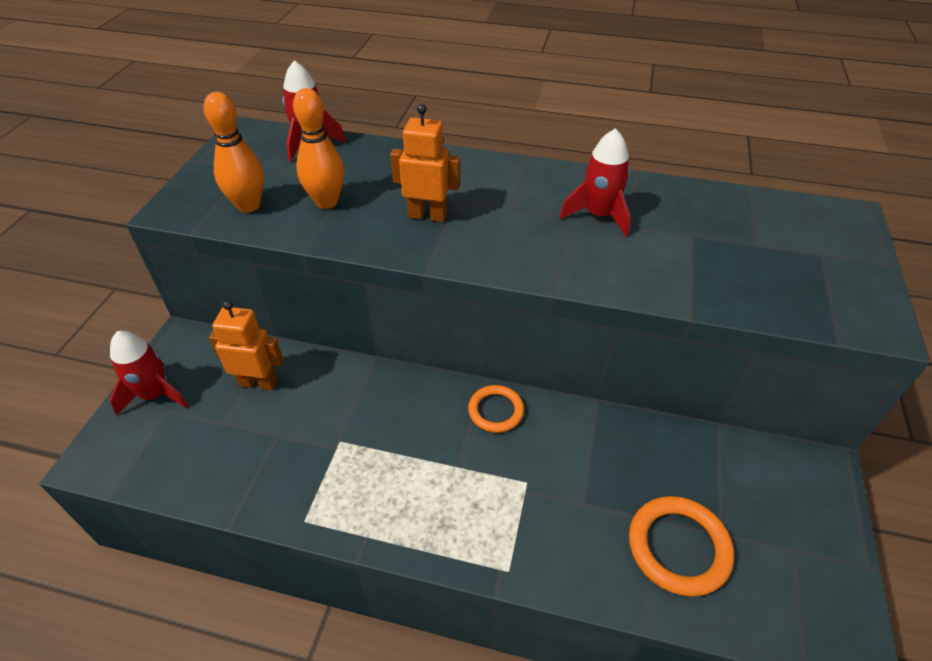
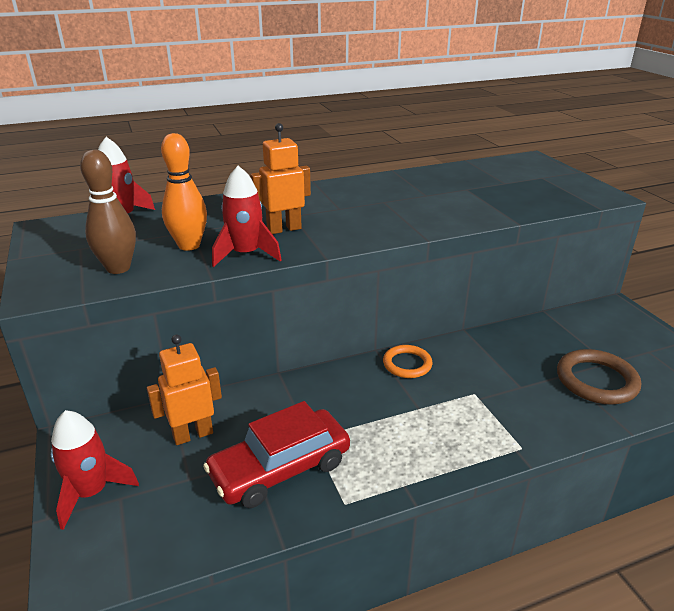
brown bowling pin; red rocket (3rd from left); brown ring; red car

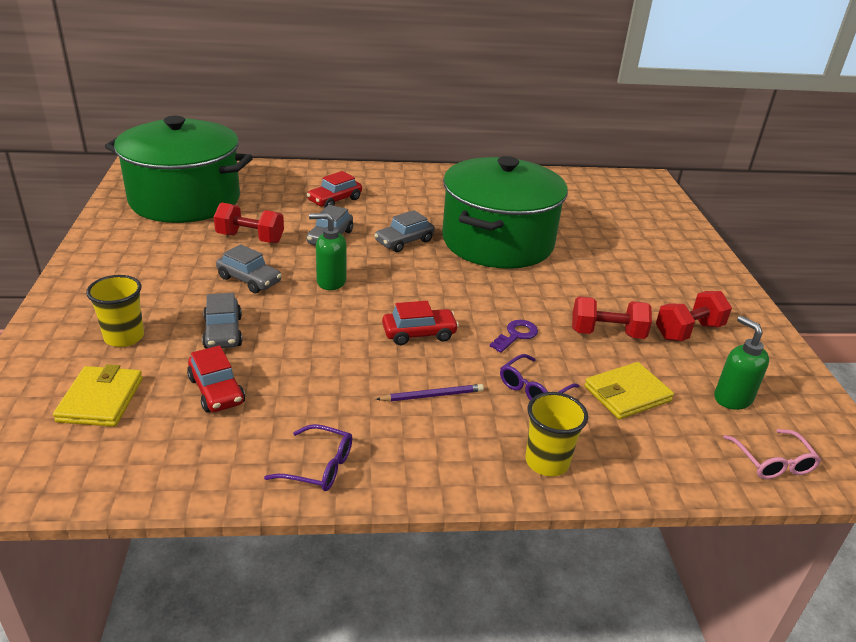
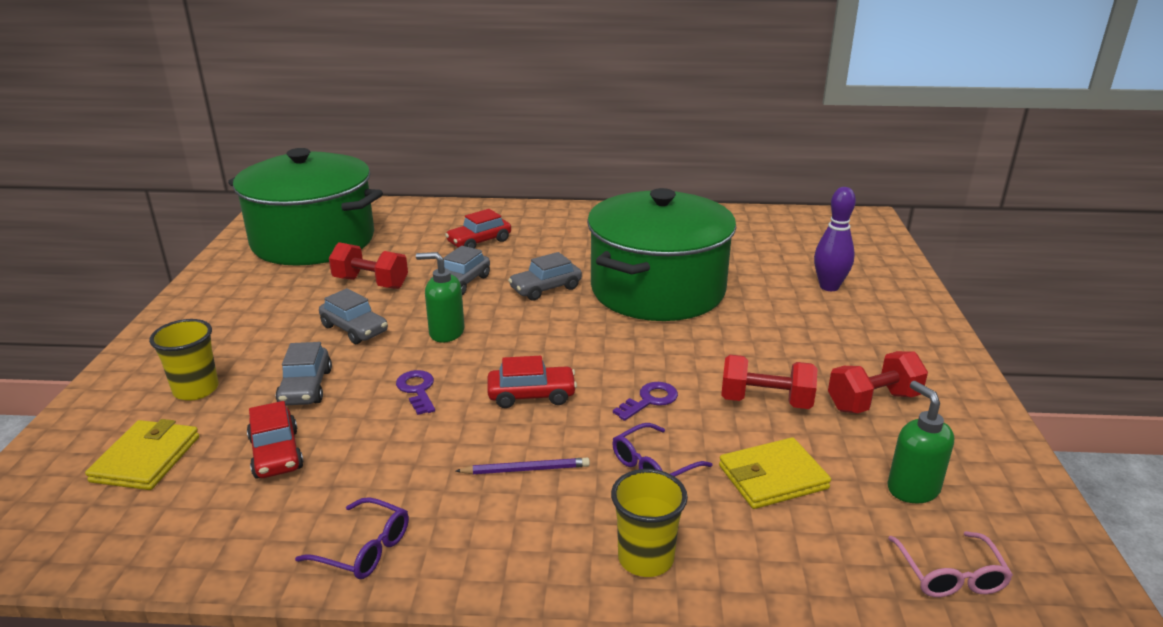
purple key (1st from left); purple bowling pin

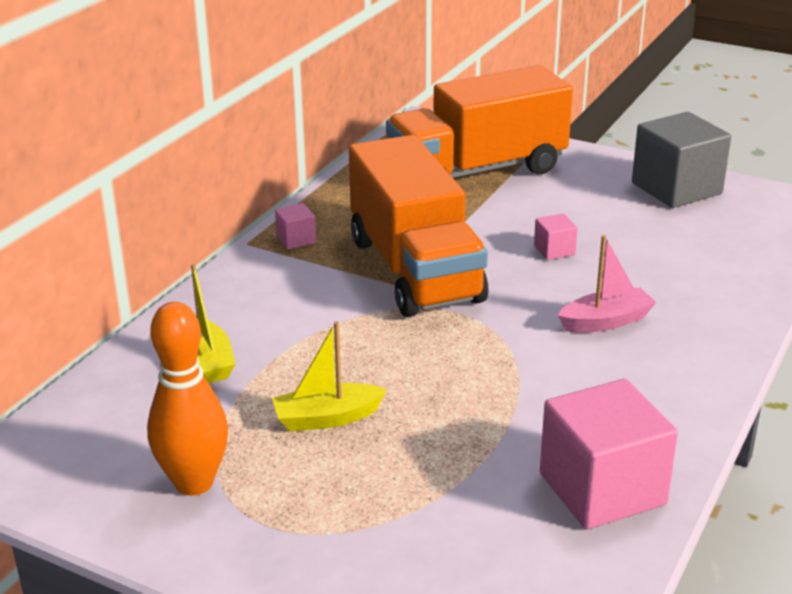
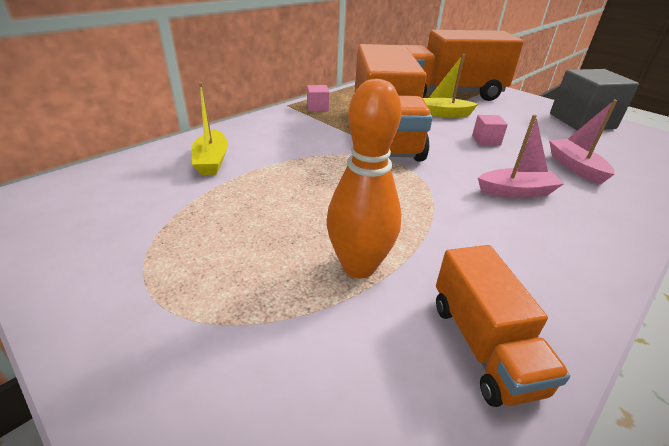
orange bowling pin; yellow boat (2nd from left); orange truck (3rd from left); pink boat (2nd from left)

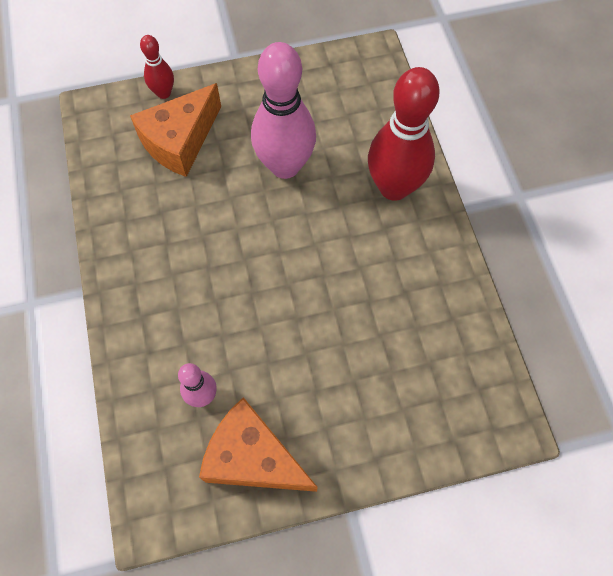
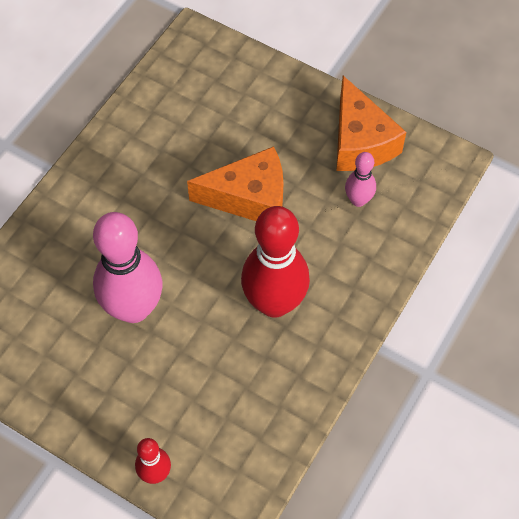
orange cheese (1st from left); red bowling pin (2nd from left)

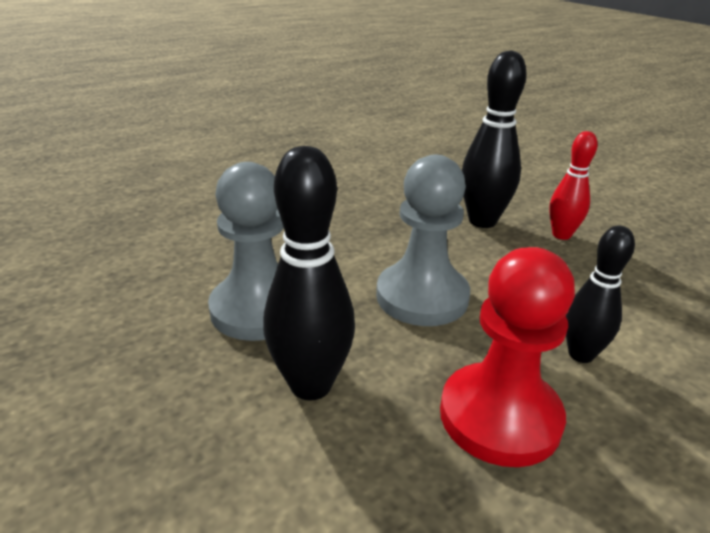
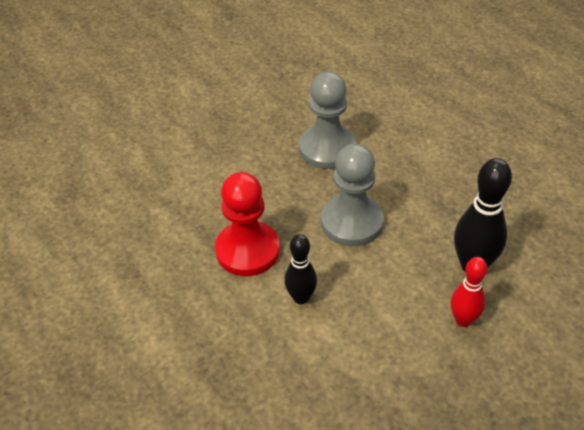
black bowling pin (1st from left in the first image)

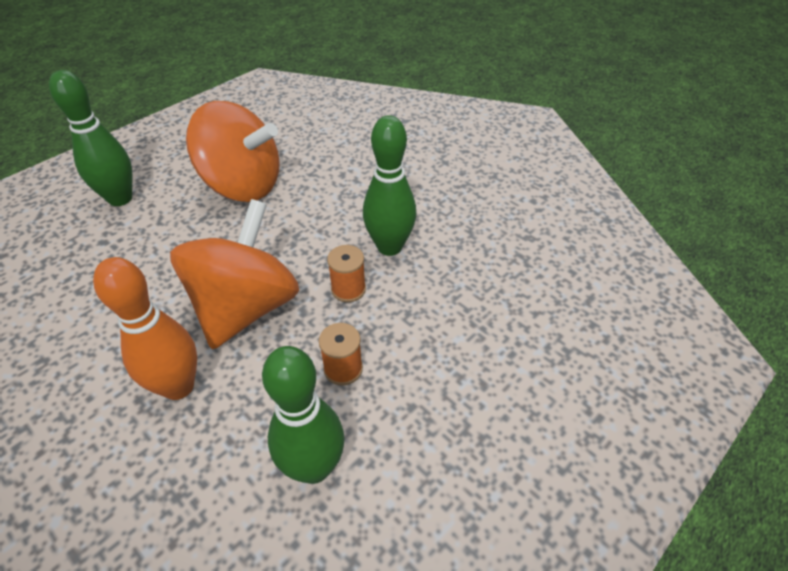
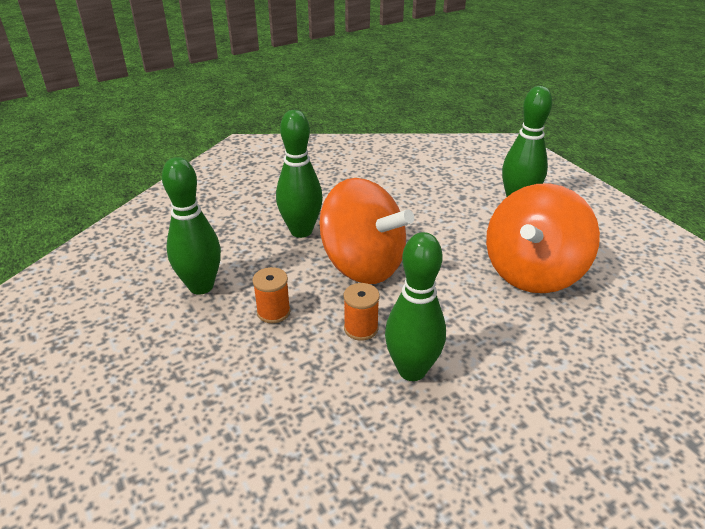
green bowling pin (2nd from left)

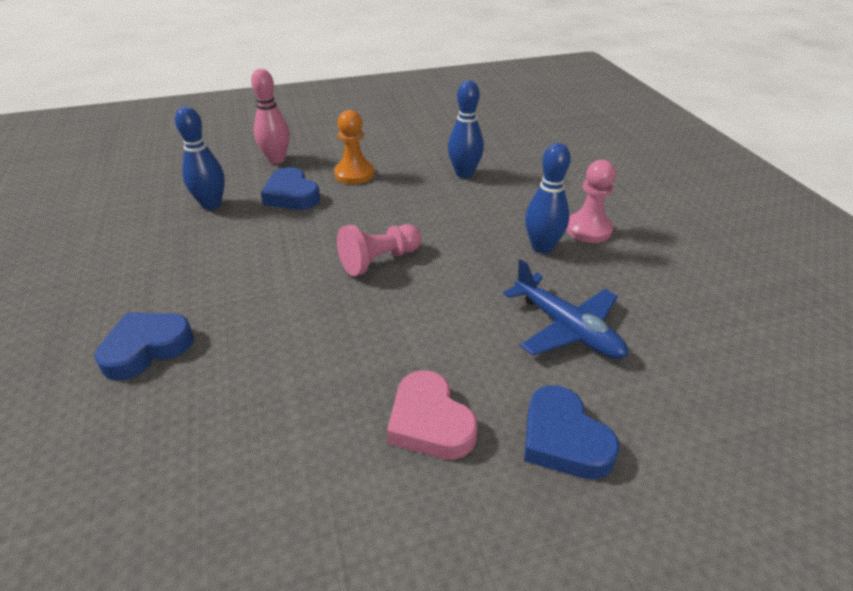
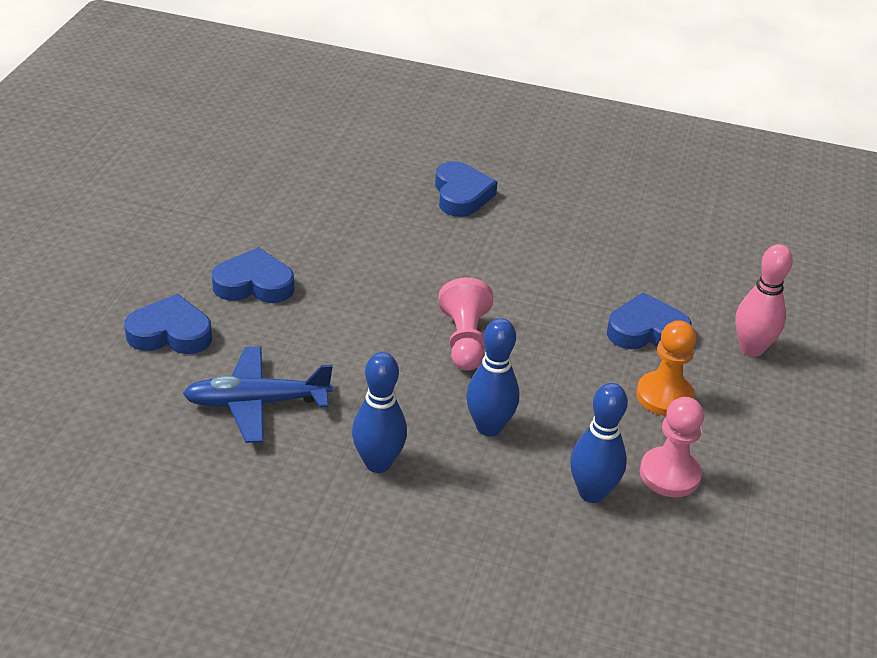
blue bowling pin (2nd from left); blue heart (2nd from left); pink pawn (2nd from left)

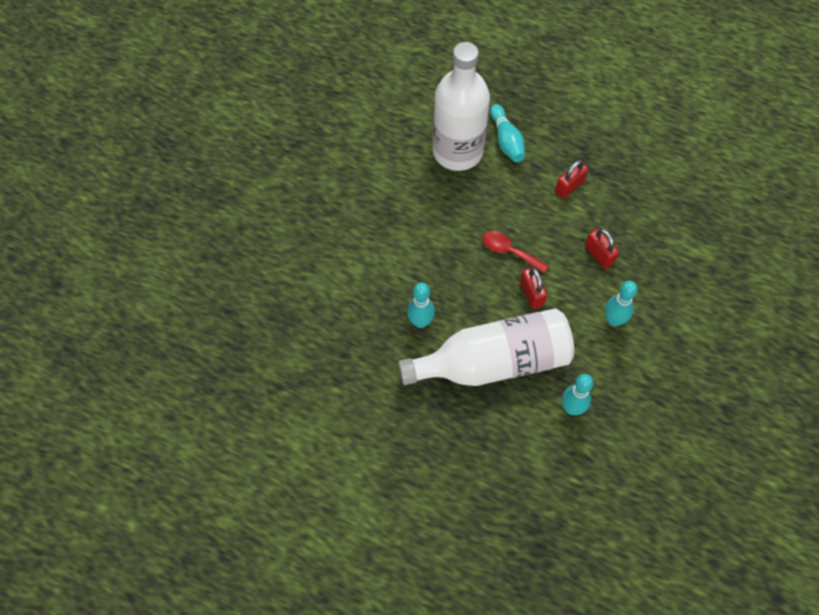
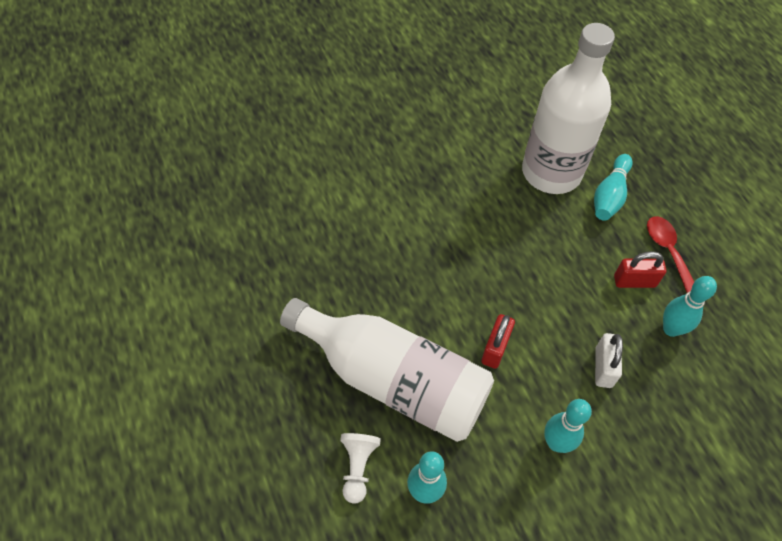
turquoise bowling pin (4th from left); red spoon; white padlock; white pawn

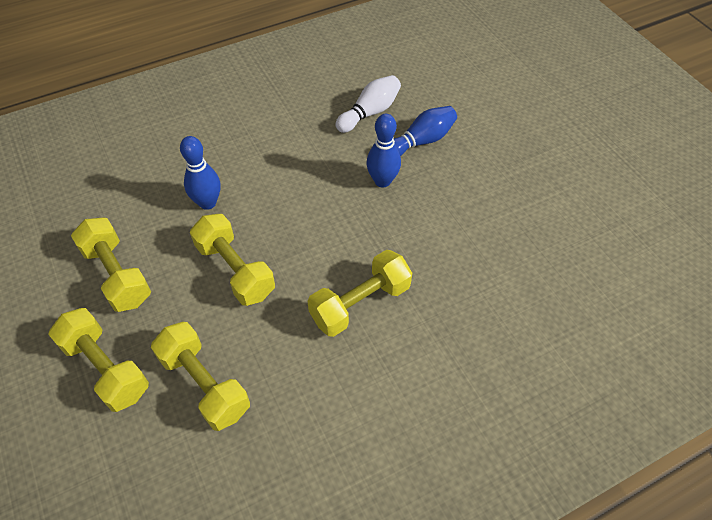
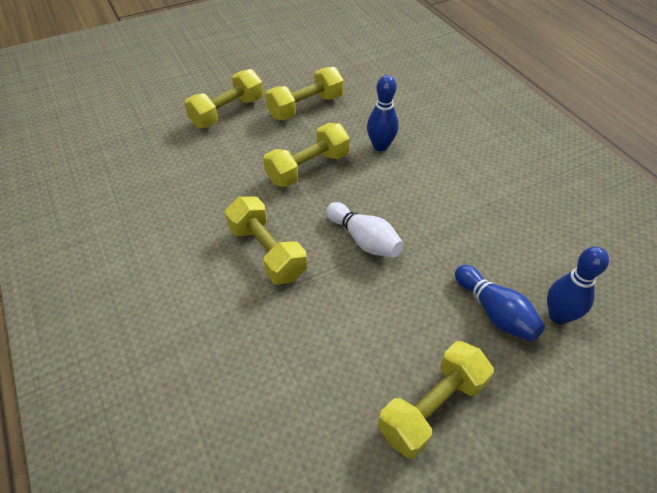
yellow dumbbell (5th from left); white bowling pin; blue bowling pin (3rd from left)

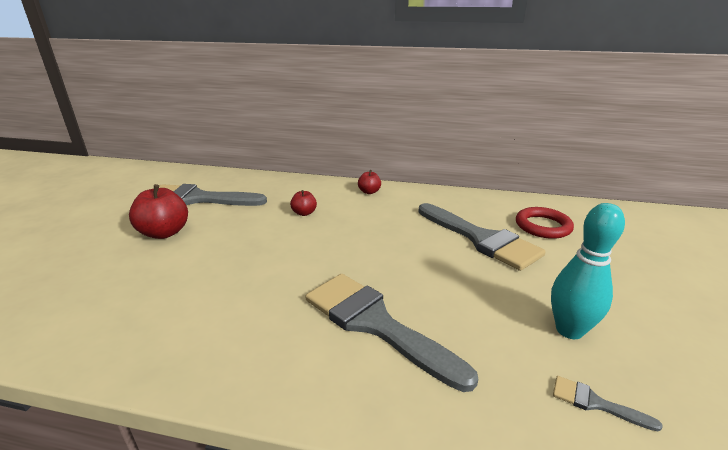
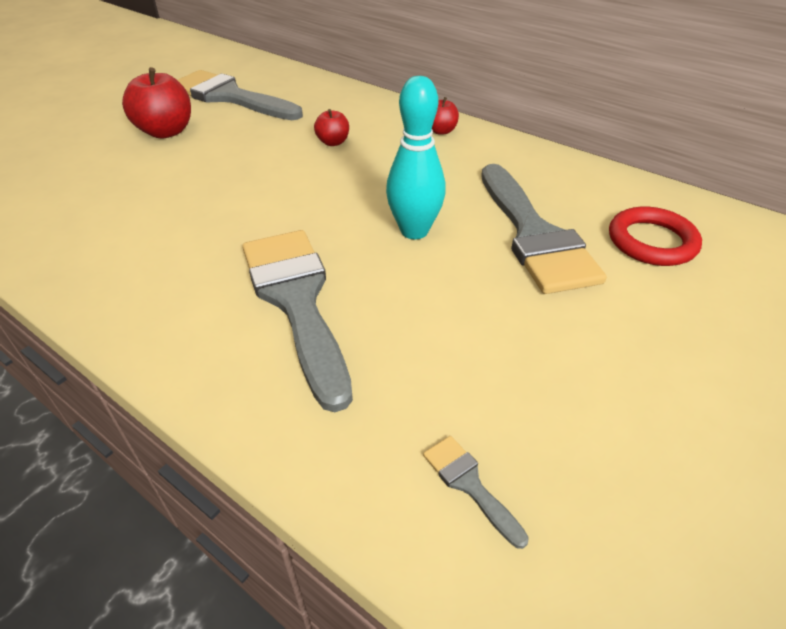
turquoise bowling pin

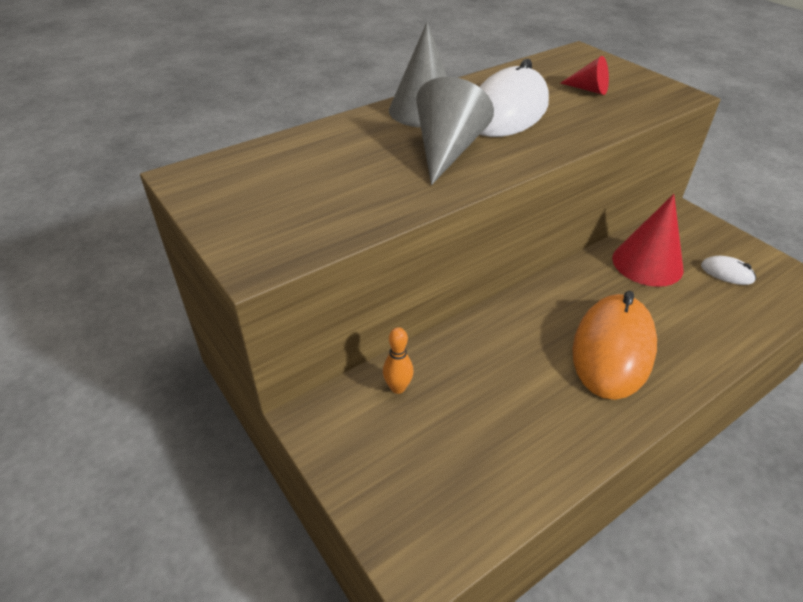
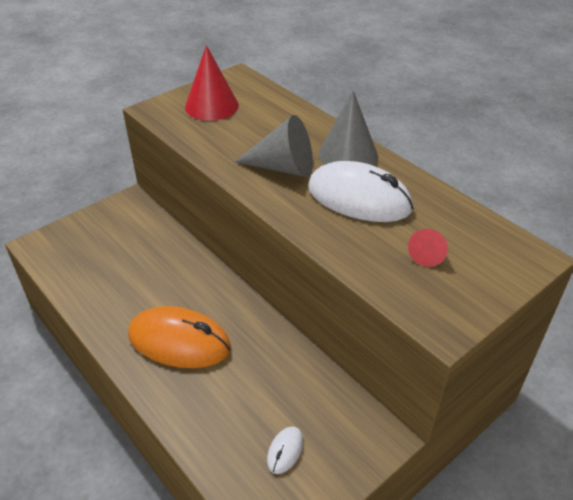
orange bowling pin; red cone (1st from left)

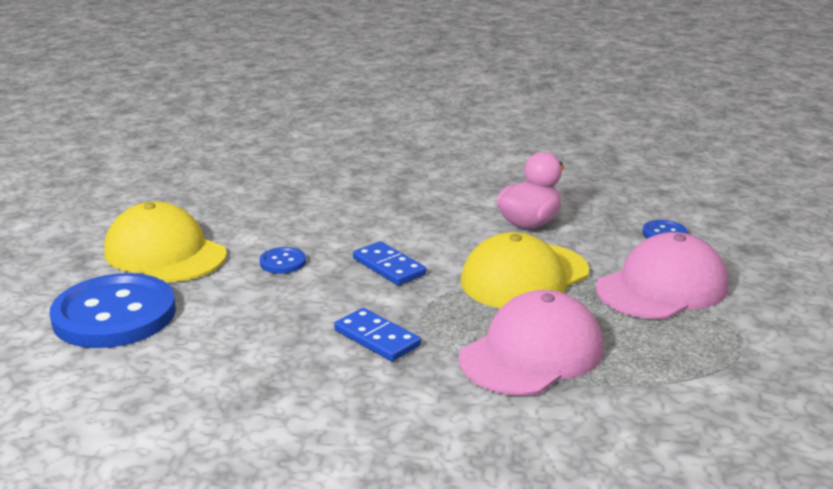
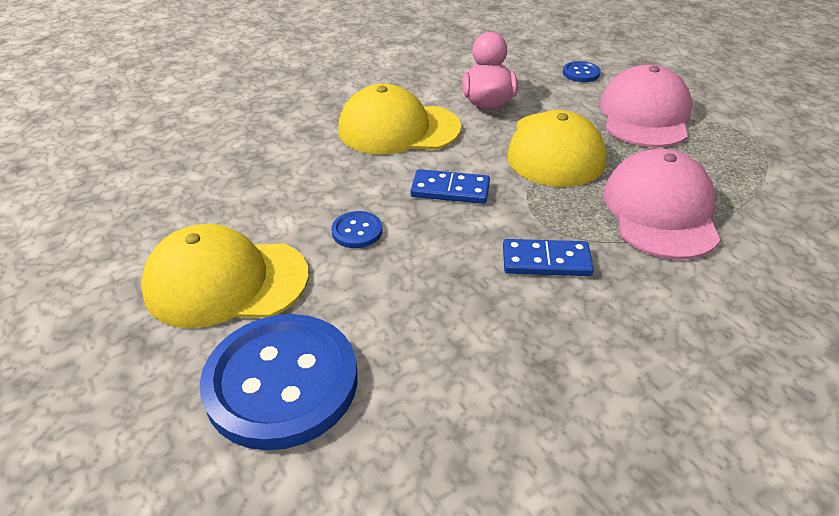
yellow cap (2nd from left)

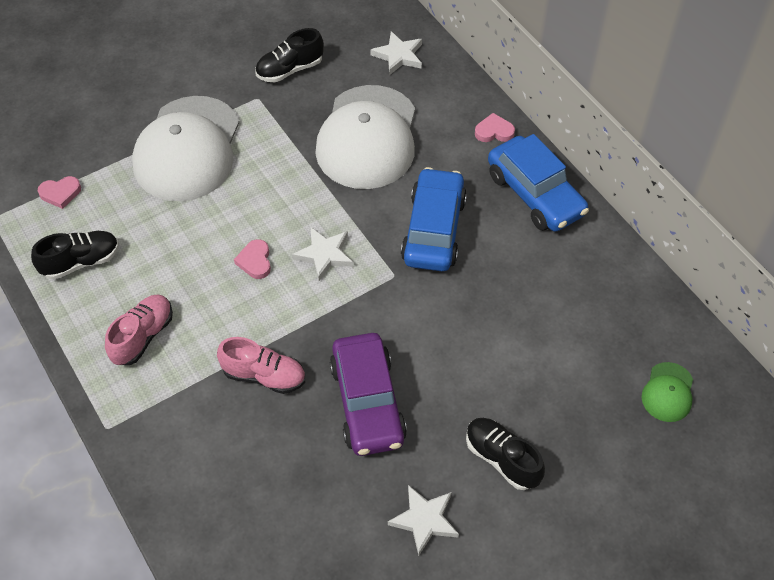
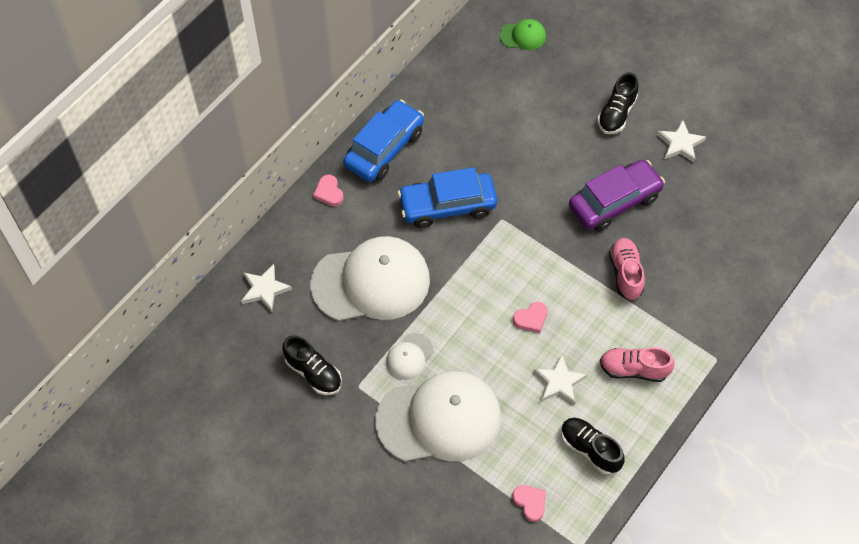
white star (2nd from left); white cap (2nd from left)

